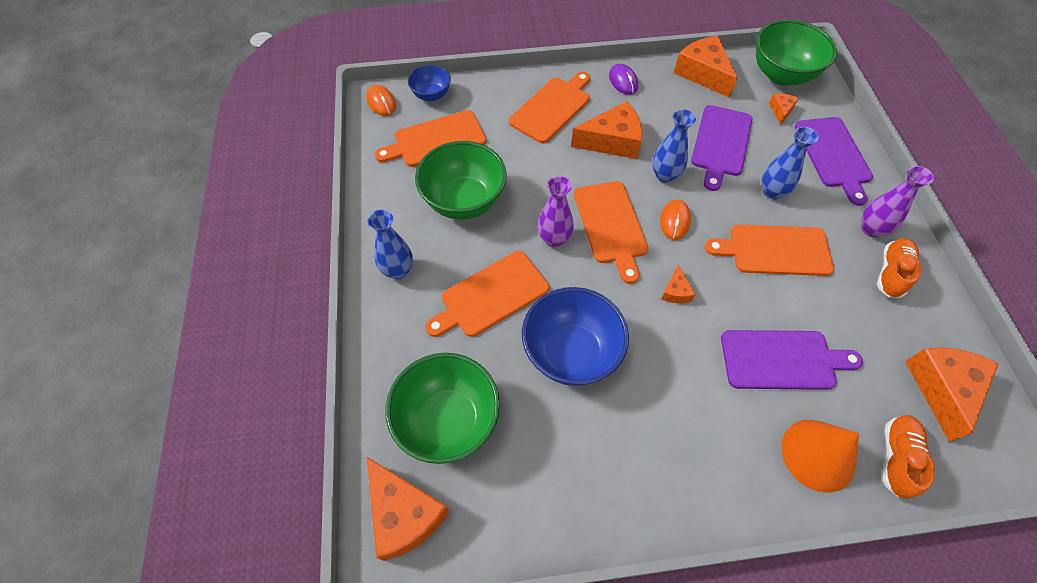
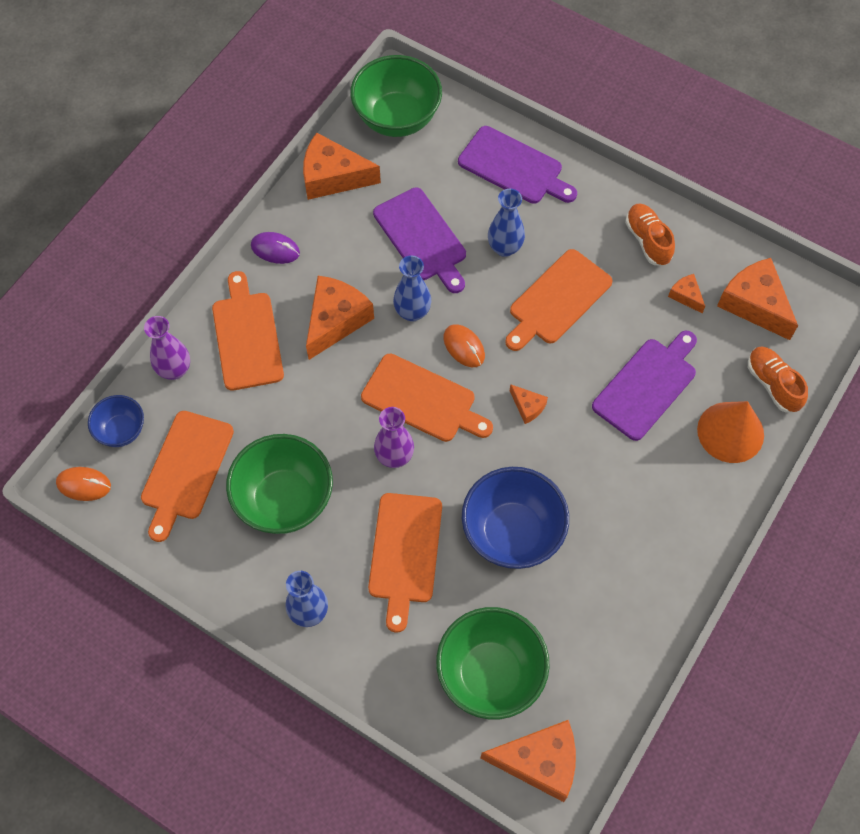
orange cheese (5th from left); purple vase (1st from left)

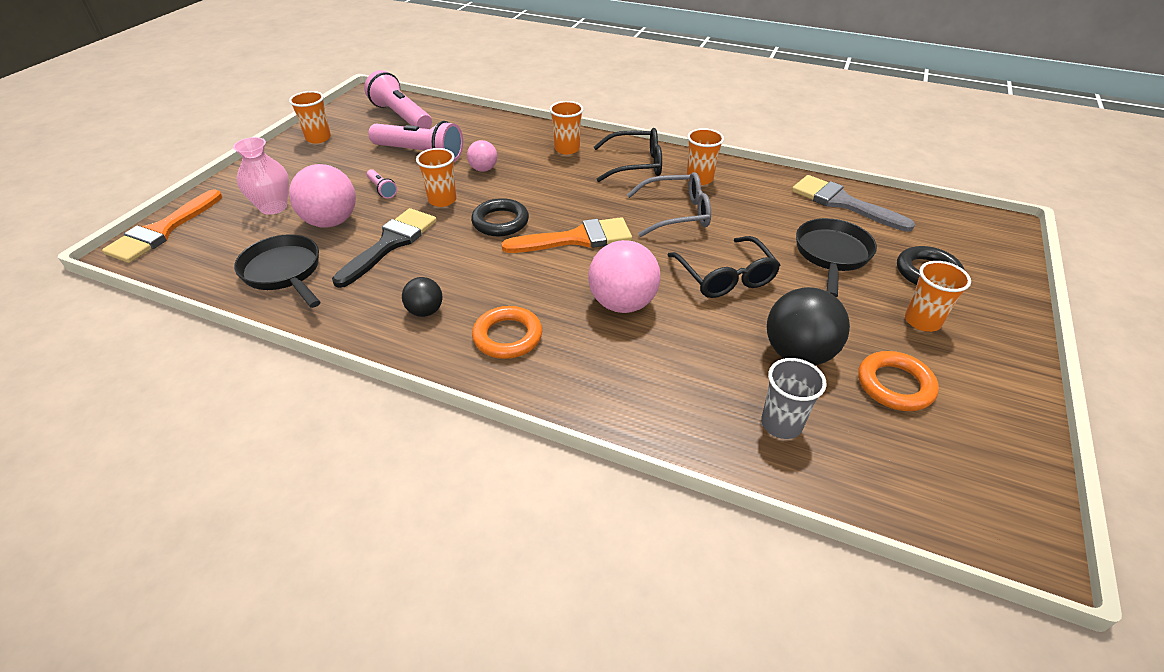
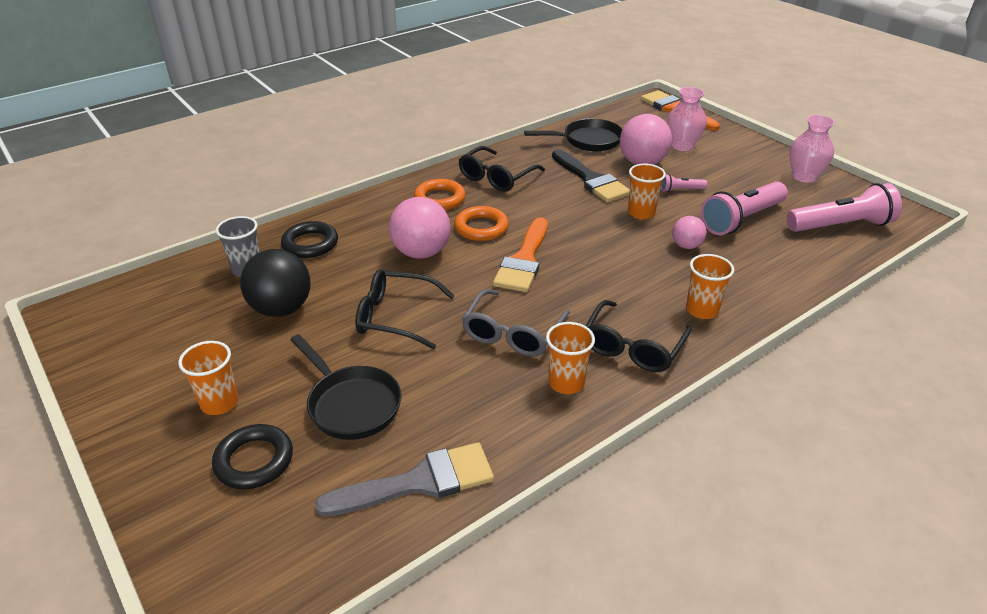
pink vase (2nd from left); black glasses (2nd from left); black ring (2nd from left); orange ring (2nd from left)

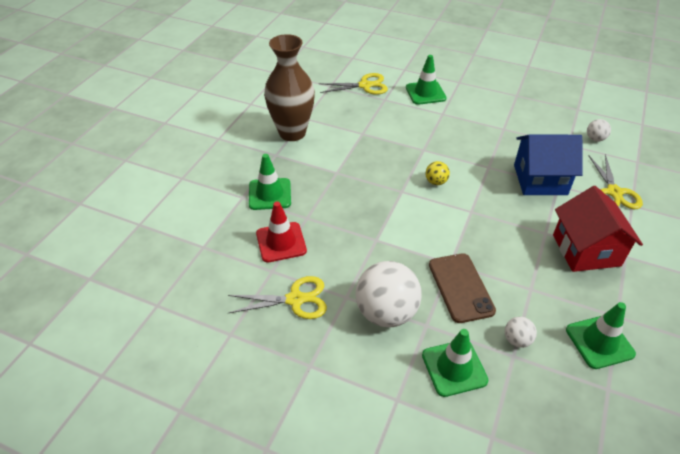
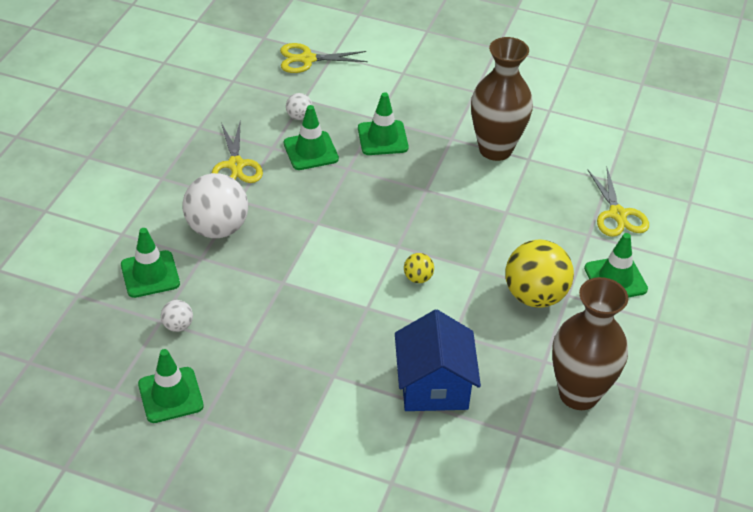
green traffic cone (3rd from left); brown phone; red house; white ball (3rd from left); yellow scissors (2nd from left); yellow ball (2nd from left); brown vase (2nd from left)

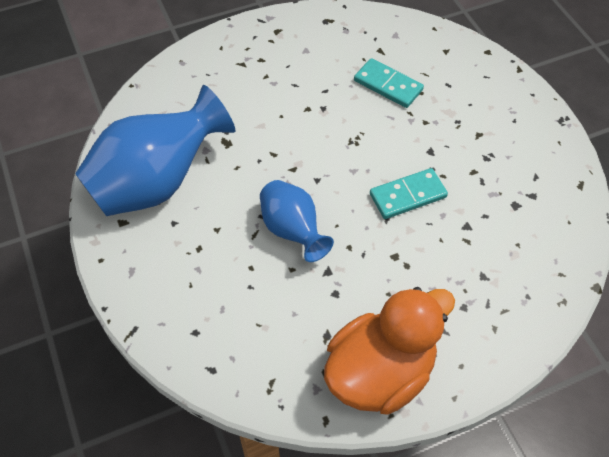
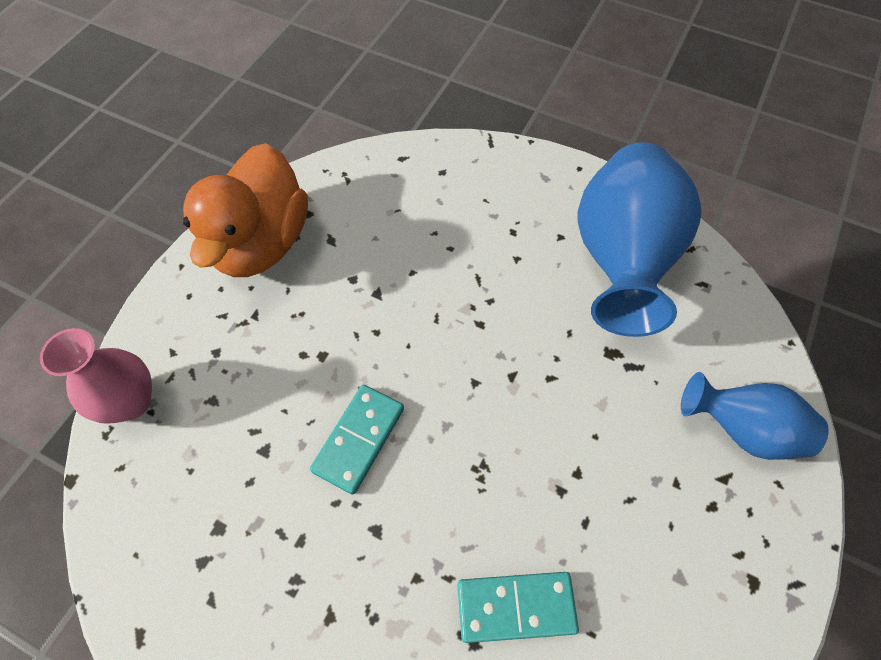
blue vase (2nd from left); pink vase

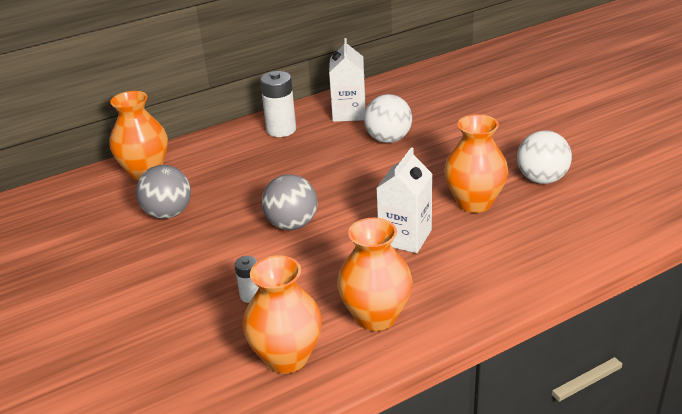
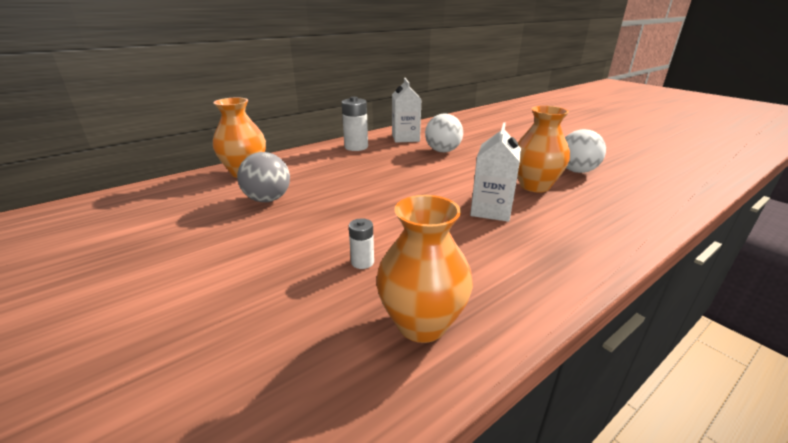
grey ball (2nd from left in the first image); orange vase (3rd from left in the first image)

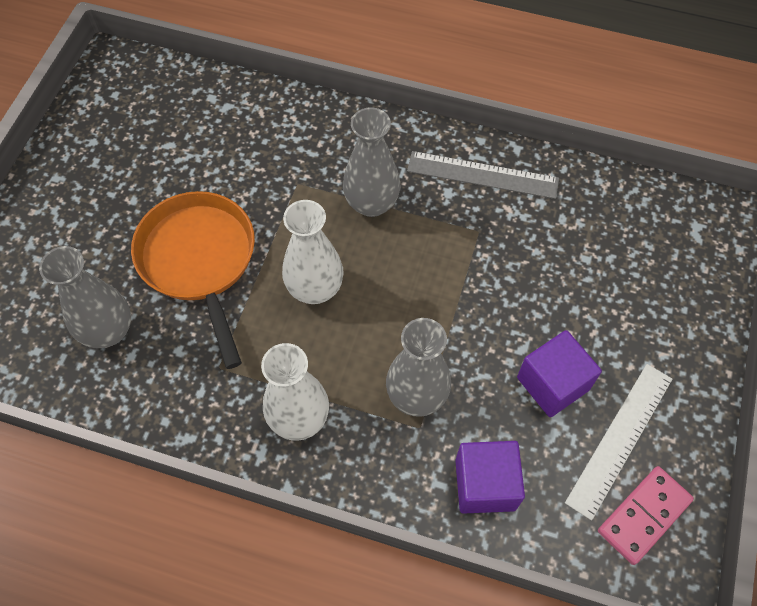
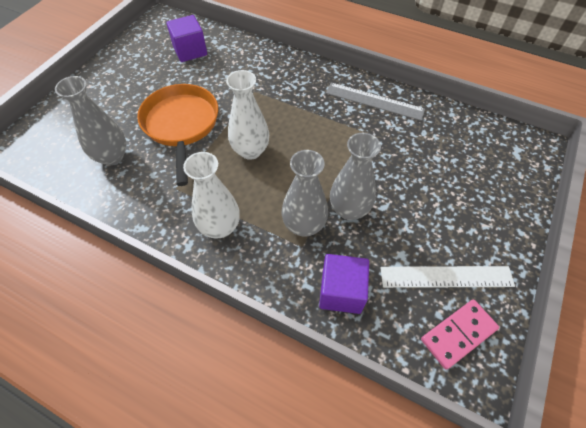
grey vase (3rd from left); purple cube (1st from left); white ruler

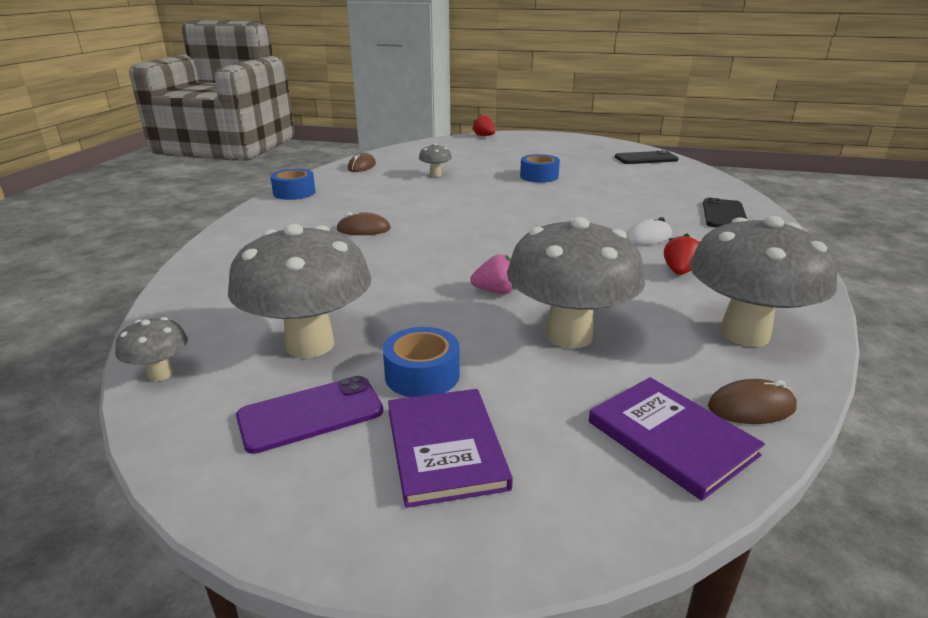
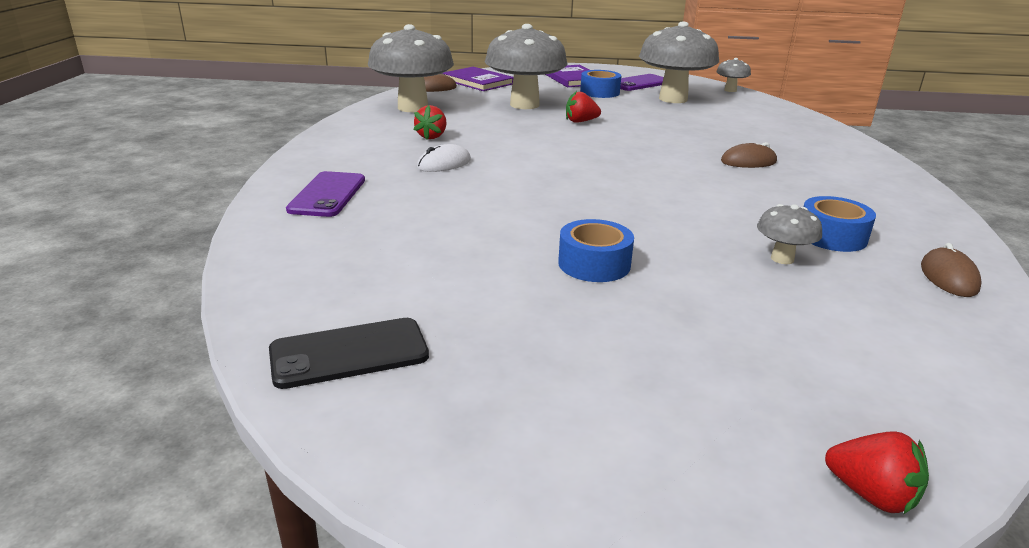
blue tape (3rd from left); red strawberry (2nd from left); purple phone (1st from left)

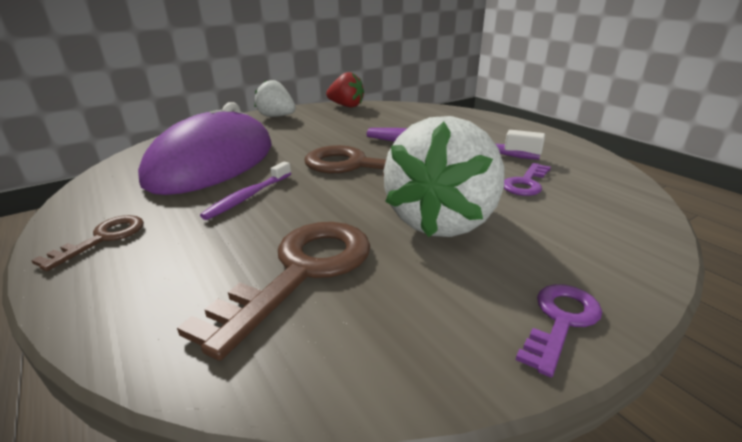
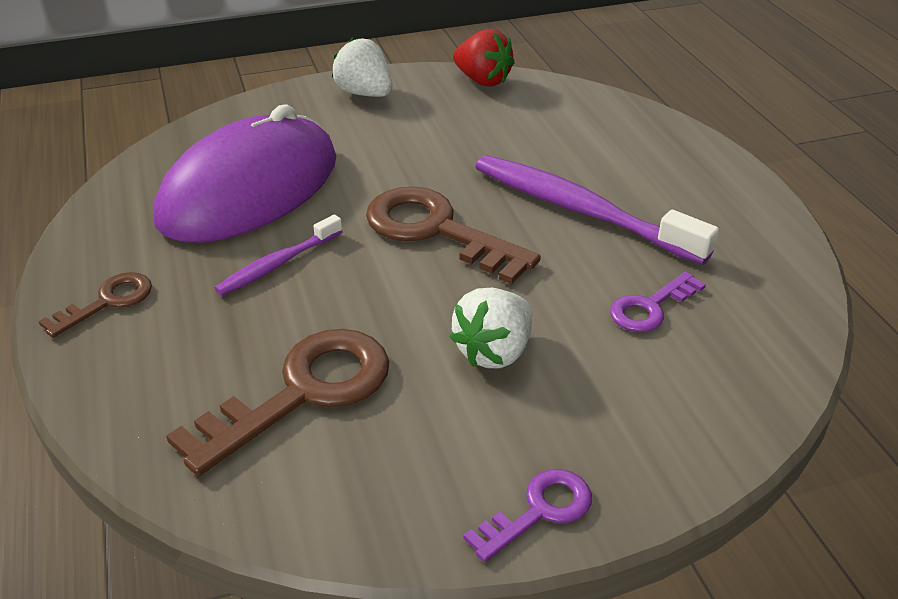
white strawberry (2nd from left)

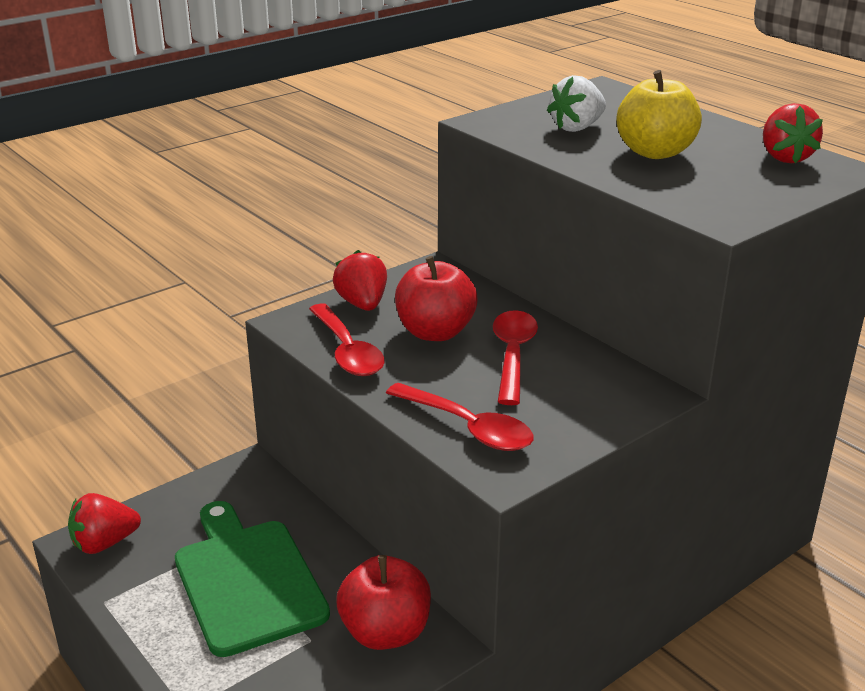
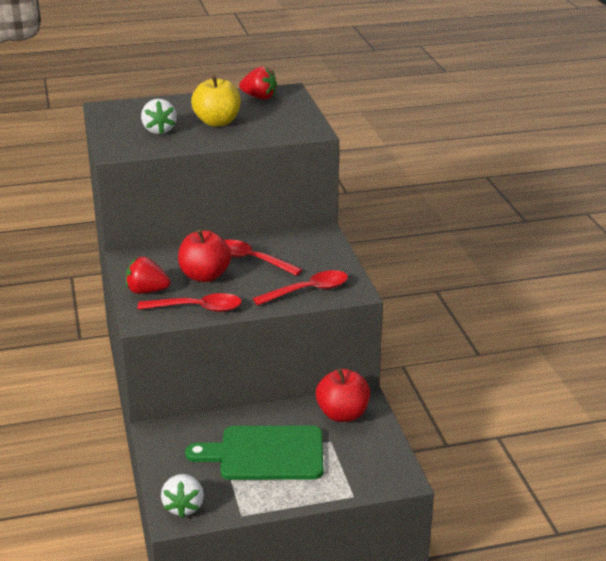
white strawberry (2nd from left)

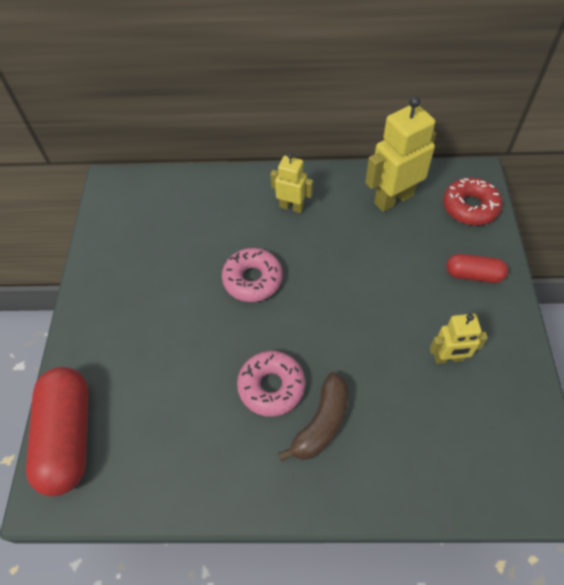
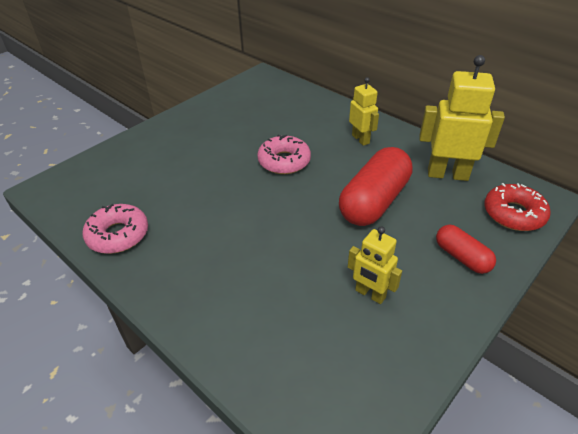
red capsule (1st from left); pink donut (1st from left); brown banana

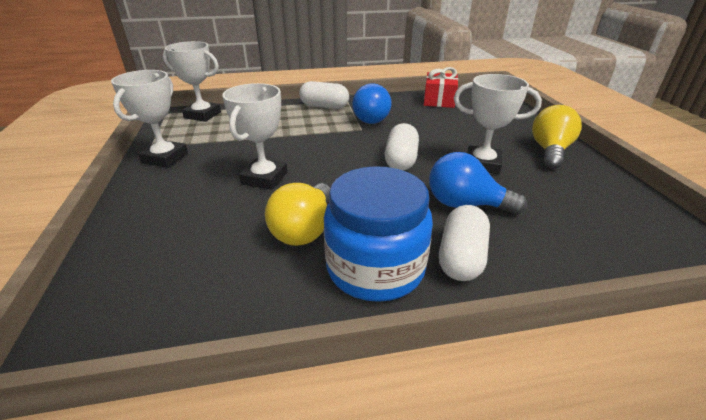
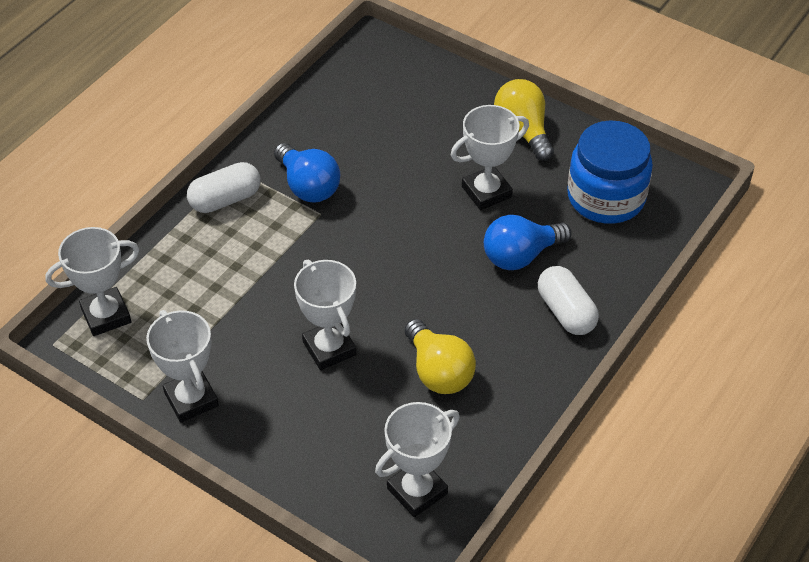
blue jar; white capsule (2nd from left in the first image); red gift; white trophy (4th from left)

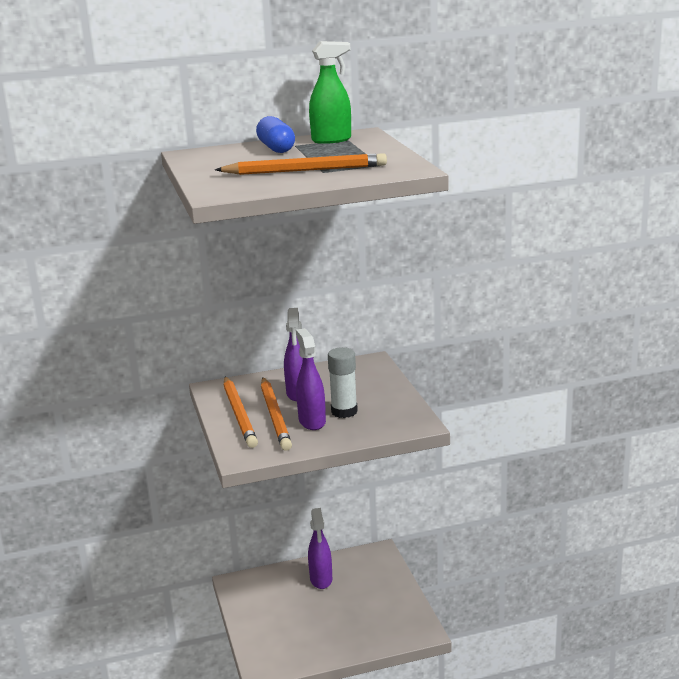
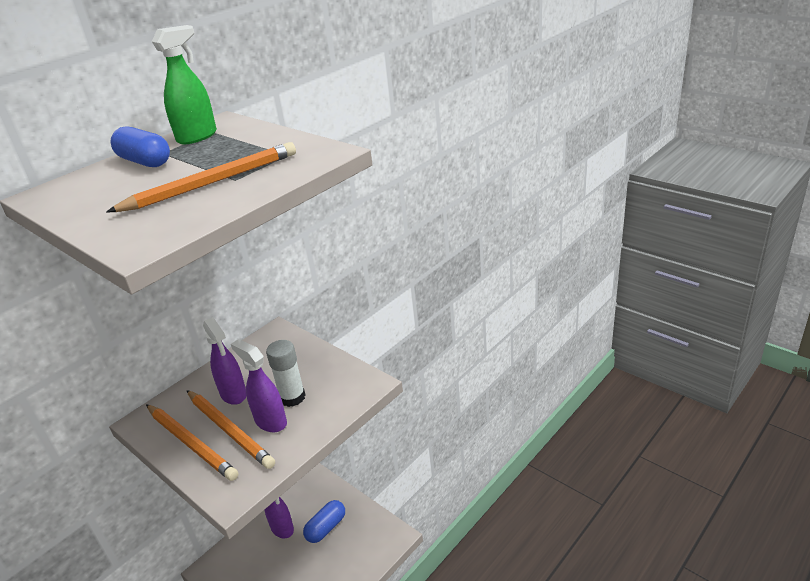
blue capsule (2nd from left)

